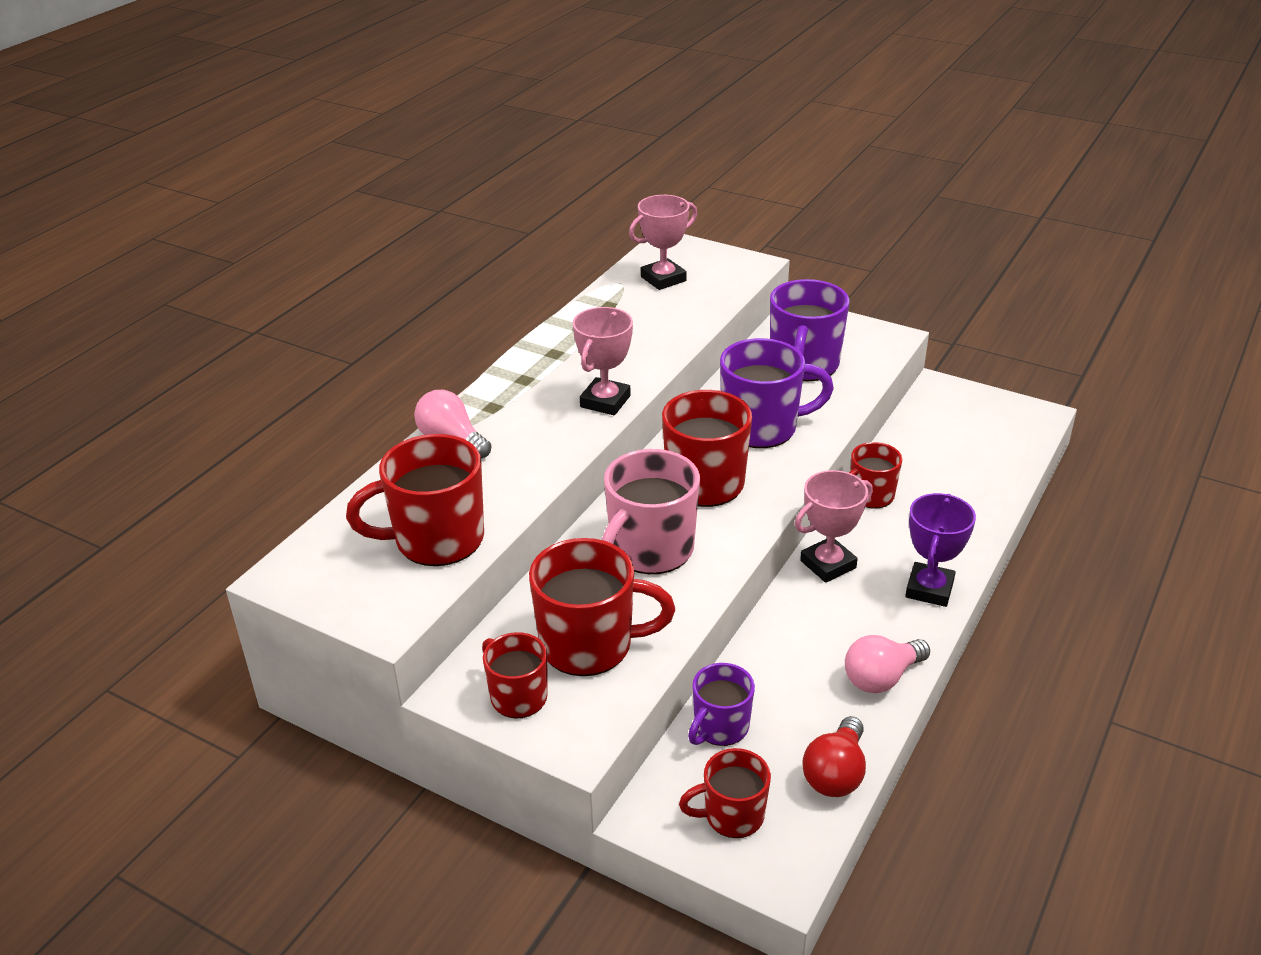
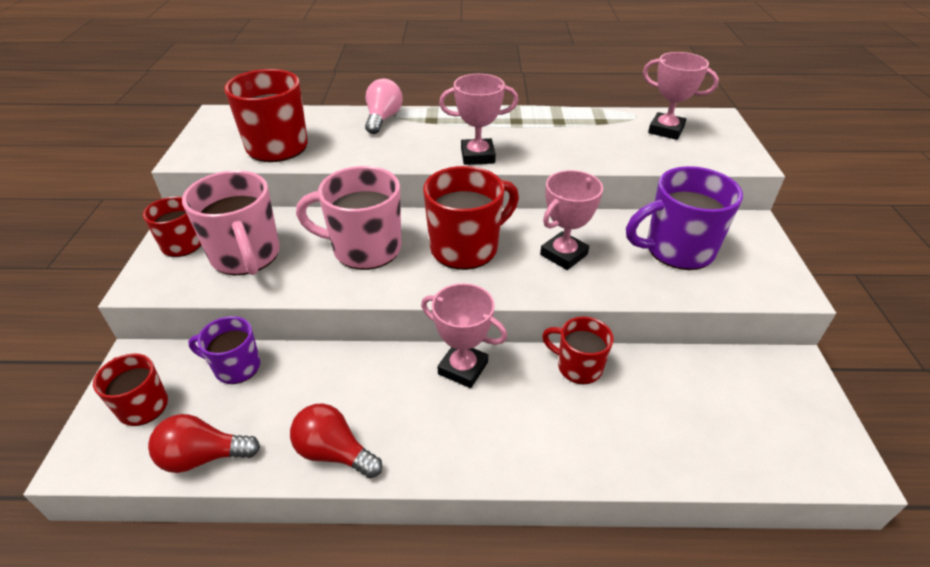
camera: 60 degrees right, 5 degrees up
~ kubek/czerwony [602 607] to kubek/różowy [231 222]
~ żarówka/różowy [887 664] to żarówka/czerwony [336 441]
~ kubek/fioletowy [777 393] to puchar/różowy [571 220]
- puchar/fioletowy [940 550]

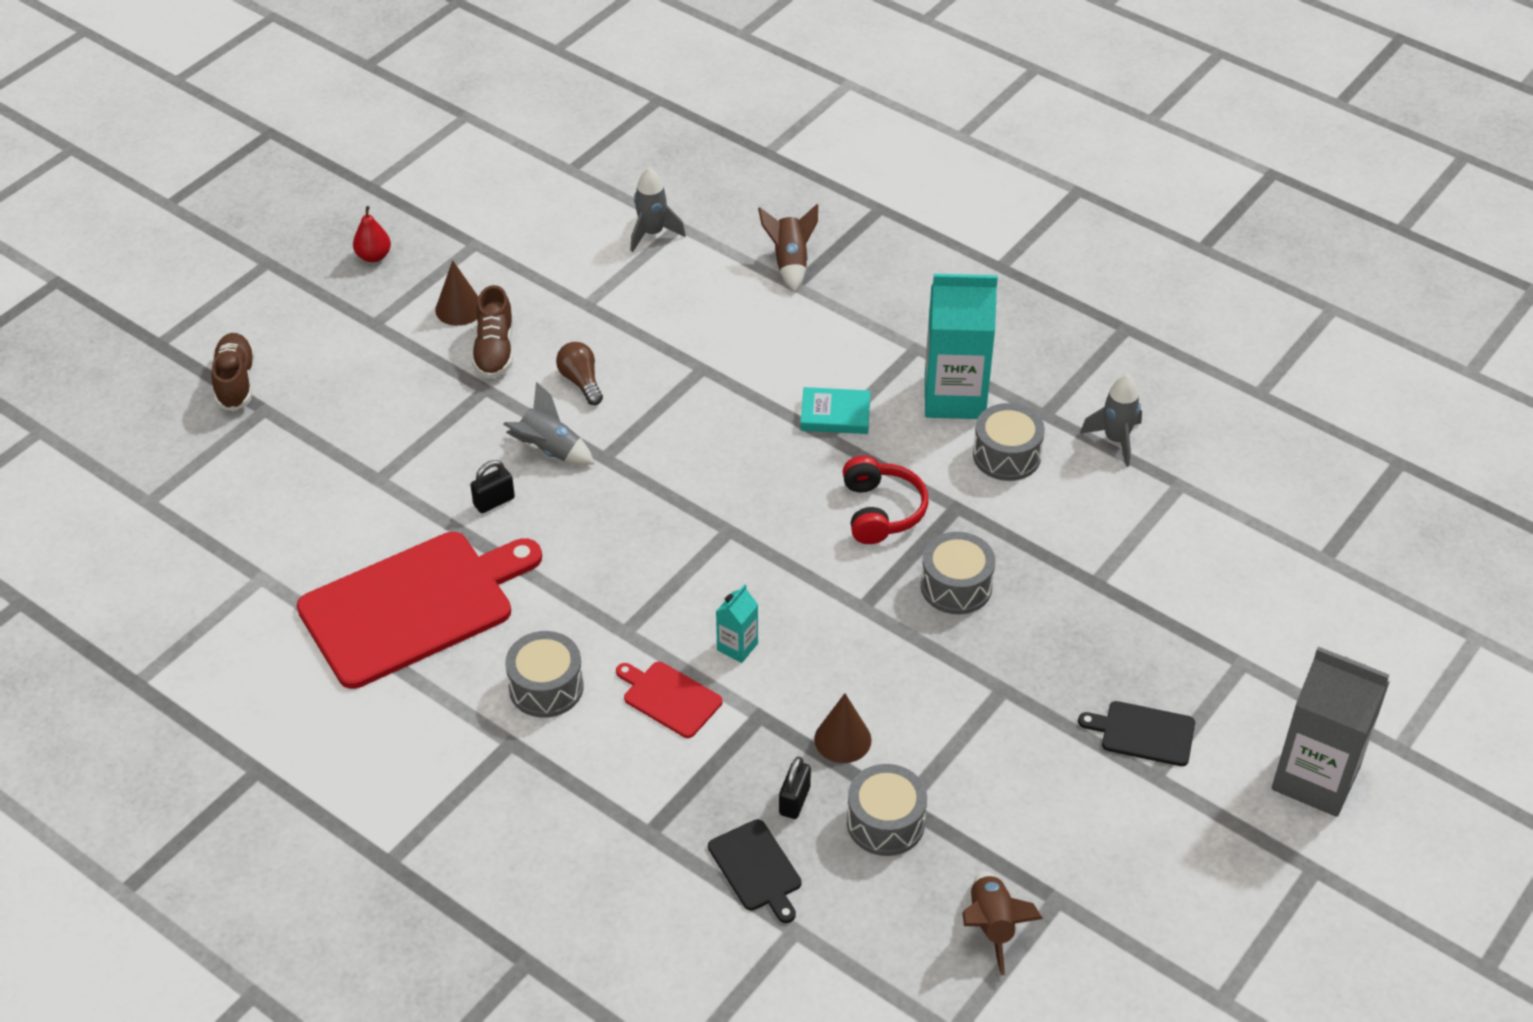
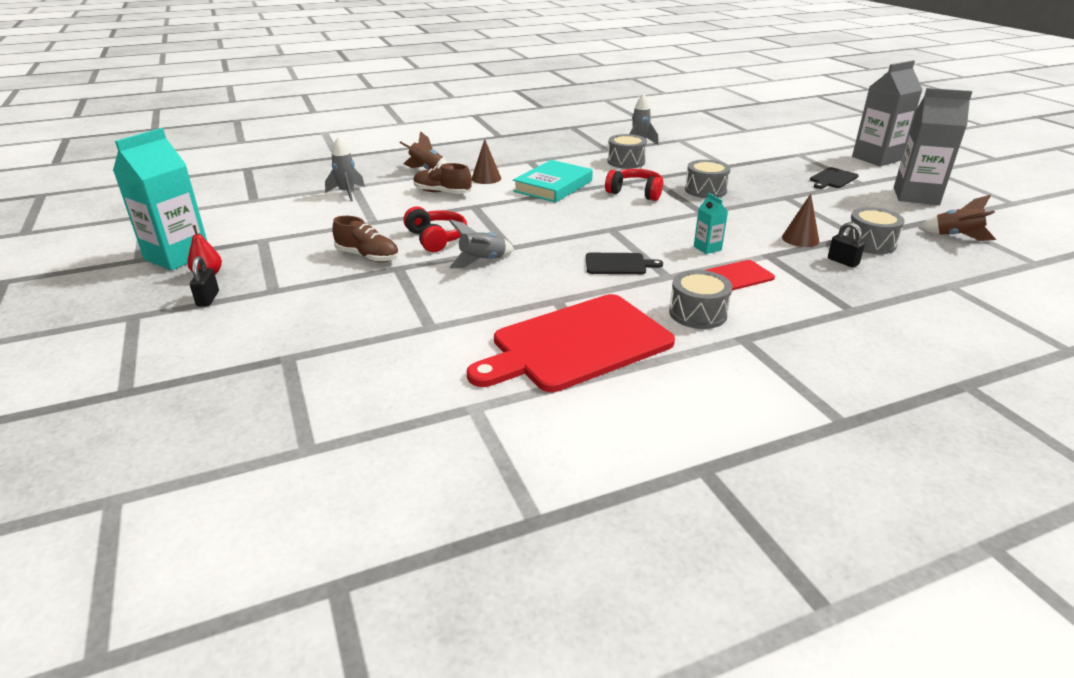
camera: 60 degrees left, 15 degrees down
~ karton mleka/turkusowy [961 346] to [160 199]
~ kłódka/czarny [492 486] to [204 281]
~ żarówka/brązowy [579 373] to słuchawki/czerwony [435 229]
~ but/brązowy [233 372] to [442 178]
~ deska do krojenia/czerwony [419 610] = [571 343] 120 degrees counterclockwise
~ stożek/brązowy [457 293] to [486 161]
~ książka/turkusowy [835 410] = [553 181] x1.68
~ deska do krojenia/czarny [755 871] to [624 263]
+ karton mleka/szary [933 146]

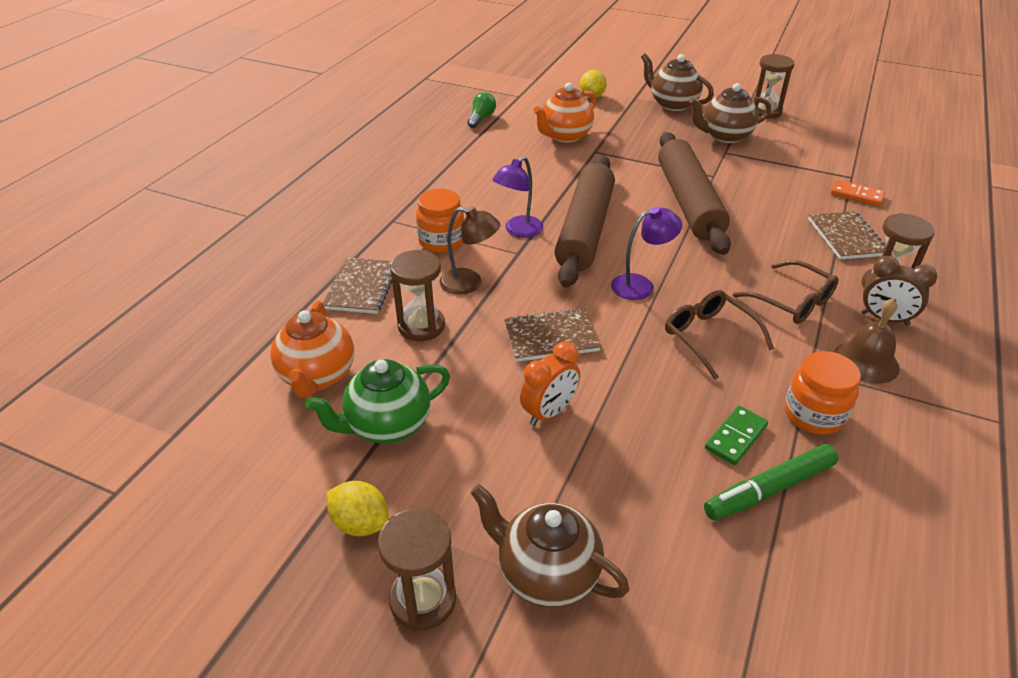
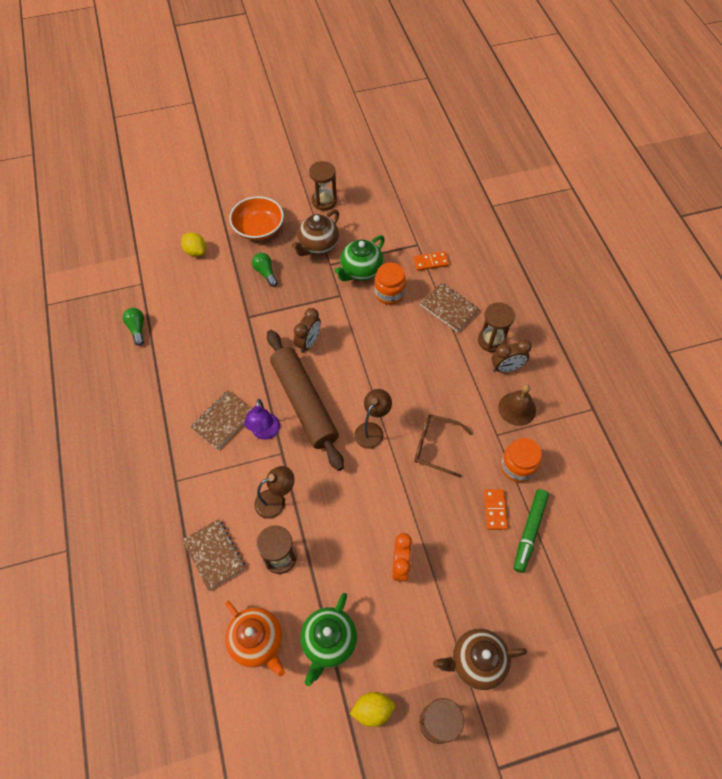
camera: 40 degrees left, 20 degrees up
~ zeszyt/brązowy [552 335] to [221 420]
~ imbryk/brązowy [677 82] to miska/pomarańczowy [256 218]
+ żarówka/zielony [265 270]
+ budzik/brązowy [307 330]
+ imbryk/zielony [360 258]
~ lampka/fioletowy [646 253] to lampka/brązowy [373 419]
~ słoik/pomarańczowy [440 221] to [390 283]
~ kostka domina/zielony [736 435] to kostka domina/pomarańczowy [496 510]
- imbryk/pomarańczowy [565 113]
- wałek do ciasta/brązowy [694 193]
- okulary/brązowy [785 292]

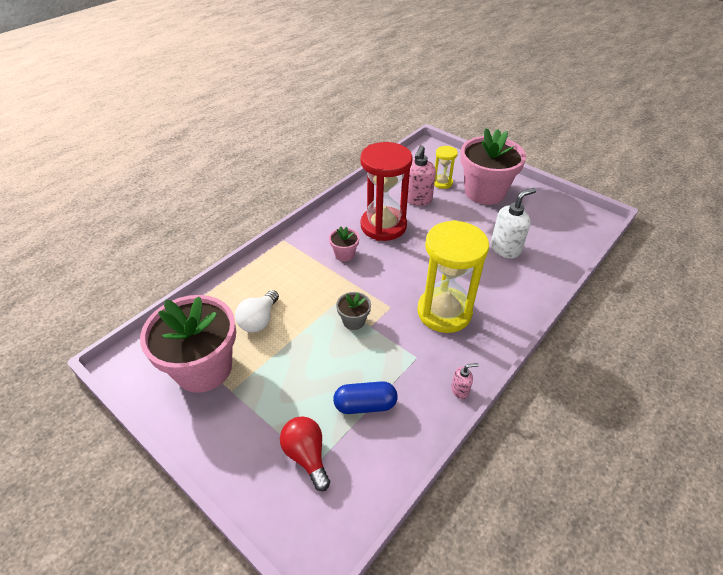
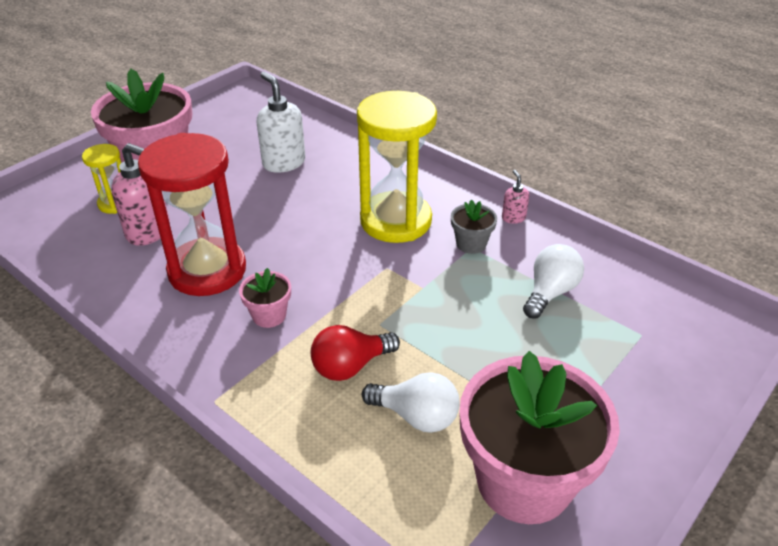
camera: 90 degrees left, 5 degrees down
~ żarówka/czerwony [305 453] to [355 353]
~ doniczka/szary [353 311] to [474 226]
~ kapsułka/niebieski [365 397] to żarówka/biały [553 281]

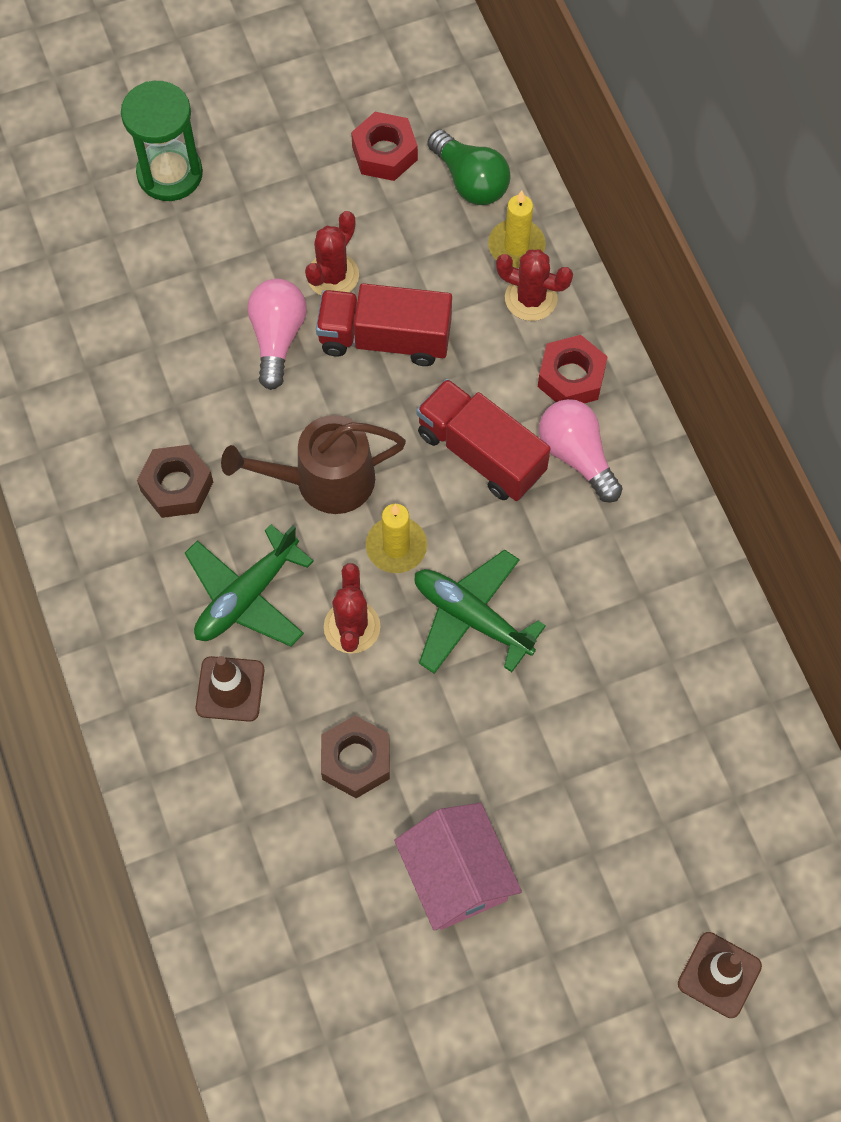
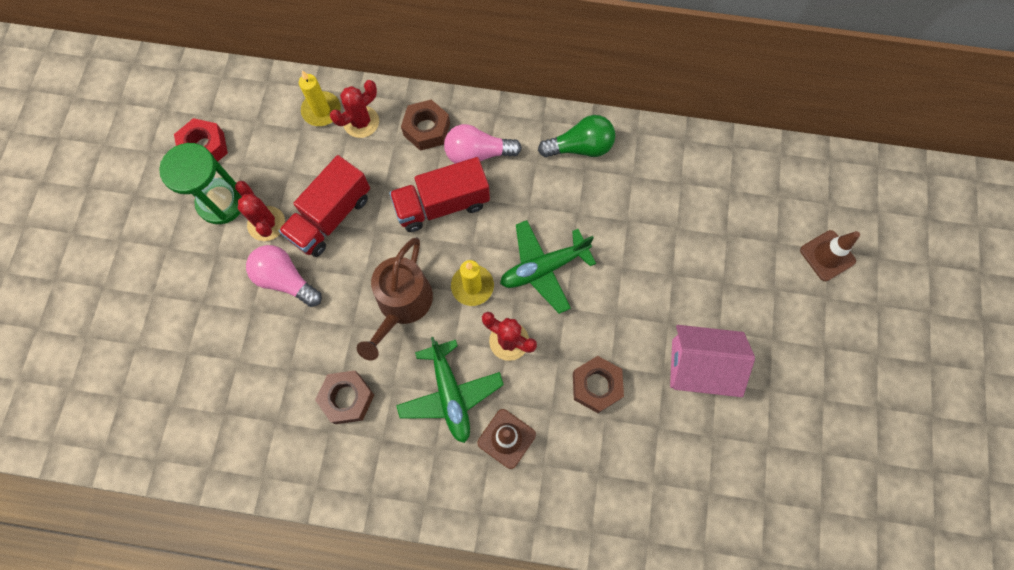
camera: 60 degrees left, 5 degrees up
~ klepsydra/zielony [162 141] to [200 183]
~ nakrętka/czerwony [573 369] to nakrętka/brązowy [425 125]
~ żarówka/zielony [468 167] to [576 136]

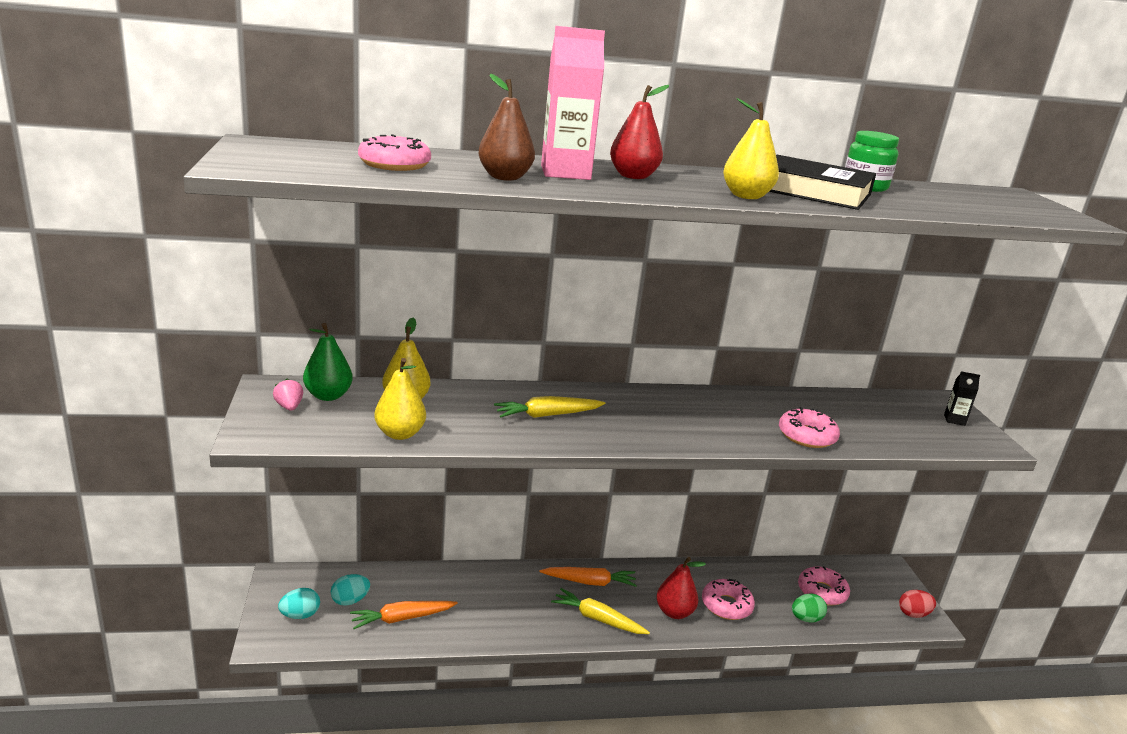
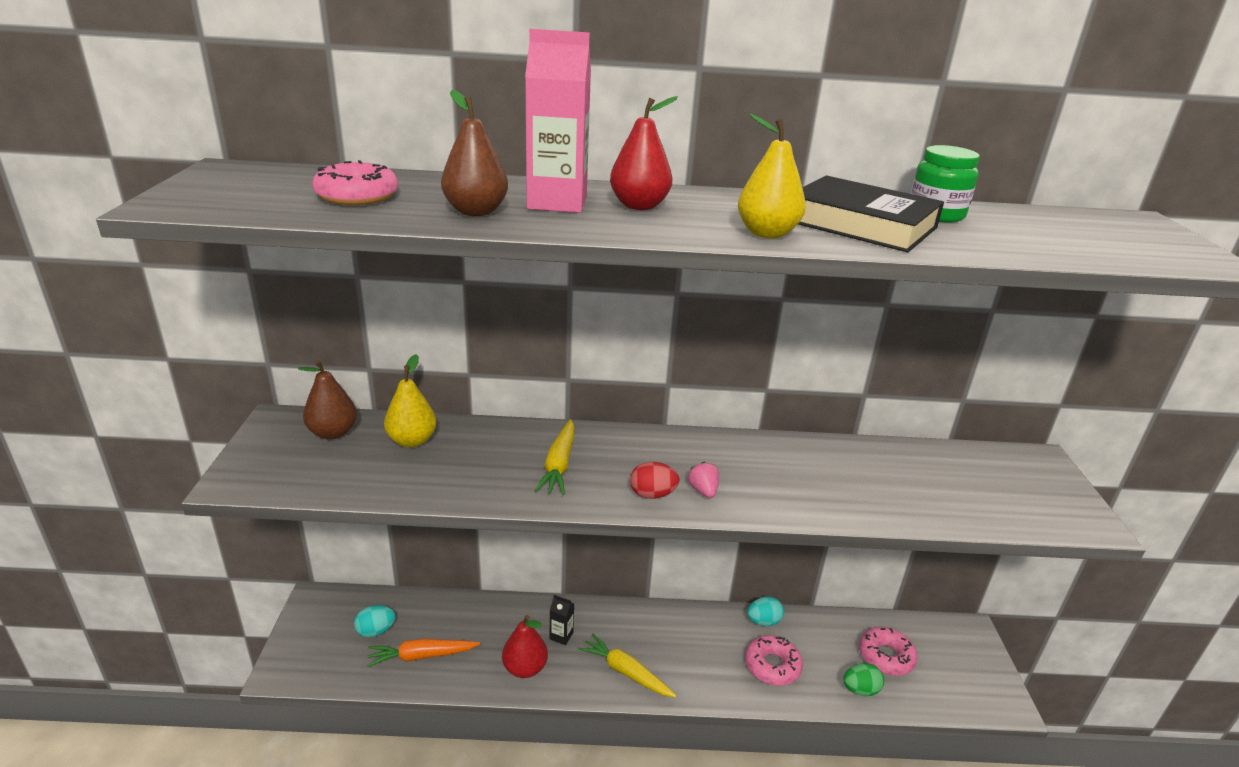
camera: 10 degrees right, 5 degrees up
~ gruszka/zielony [328 362] to gruszka/brązowy [327 400]
~ gruszka/czerwony [681 588] to [525 646]
~ marchewka/żółty [549 407] = [554 457] 75 degrees counterclockwise
~ karton mleka/czarny [962 398] to [562 620]
~ jajko/czerwony [917 604] to [655 480]
~ truskawka/różowy [288 395] to [703 480]
~ jajko/turkusowy [299 603] to [765 611]
- gruszka/żółty [400 399]
- marchewka/pomarańczowy [588 577]
- donut/różowy [809 427]

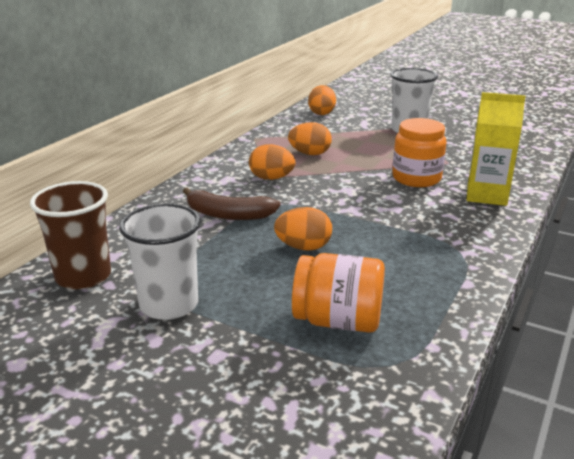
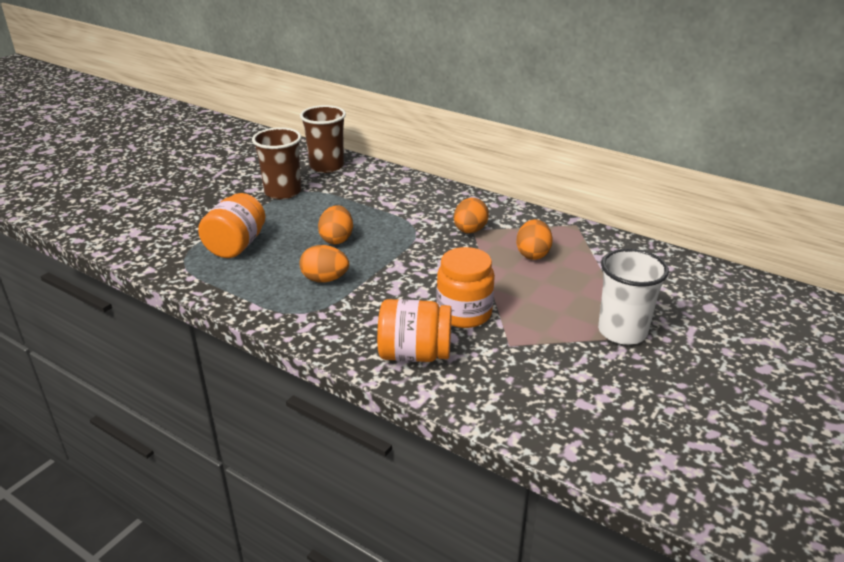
camera: 95 degrees right, 5 degrees up
~ szklanka/biały [160 261] to szklanka/brązowy [276 163]
~ jajko/pomarańczowy [322 100] to [324 263]
~ karton mleka/żółty [496 149] to słoik/pomarańczowy [414 330]
- banan/brązowy [232 204]

